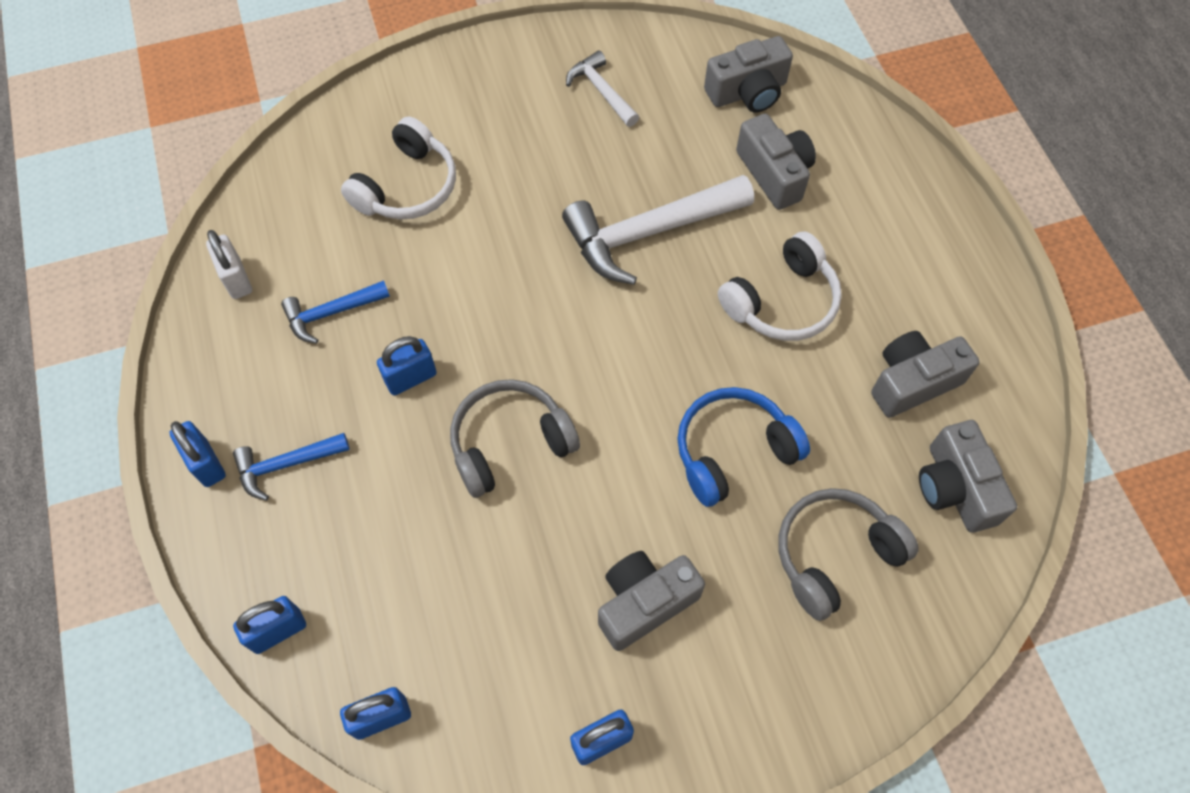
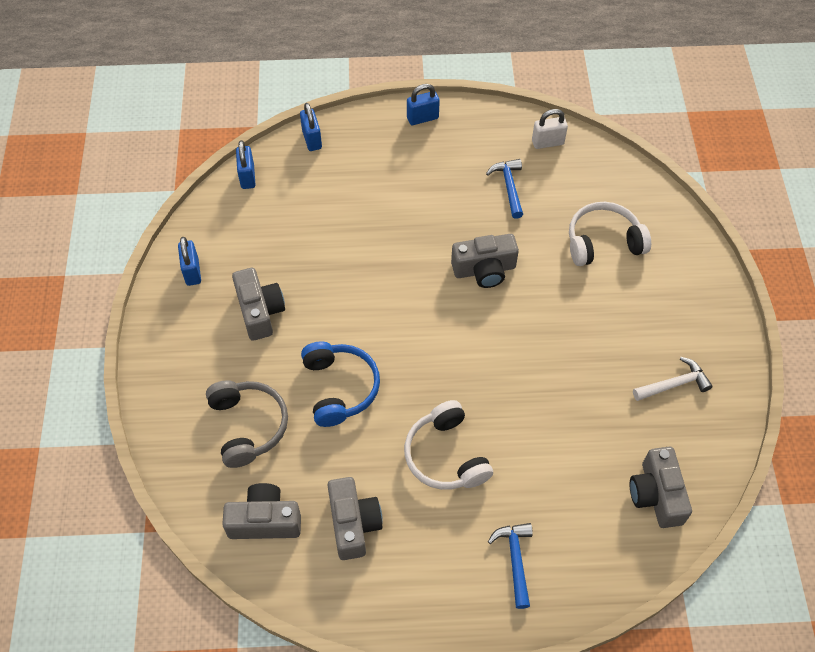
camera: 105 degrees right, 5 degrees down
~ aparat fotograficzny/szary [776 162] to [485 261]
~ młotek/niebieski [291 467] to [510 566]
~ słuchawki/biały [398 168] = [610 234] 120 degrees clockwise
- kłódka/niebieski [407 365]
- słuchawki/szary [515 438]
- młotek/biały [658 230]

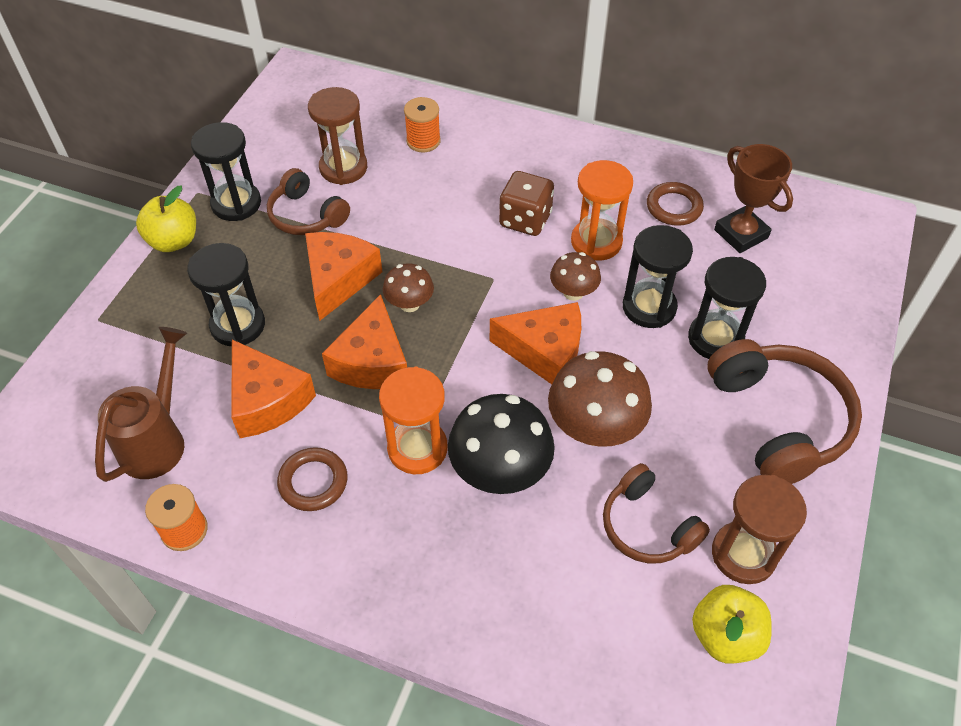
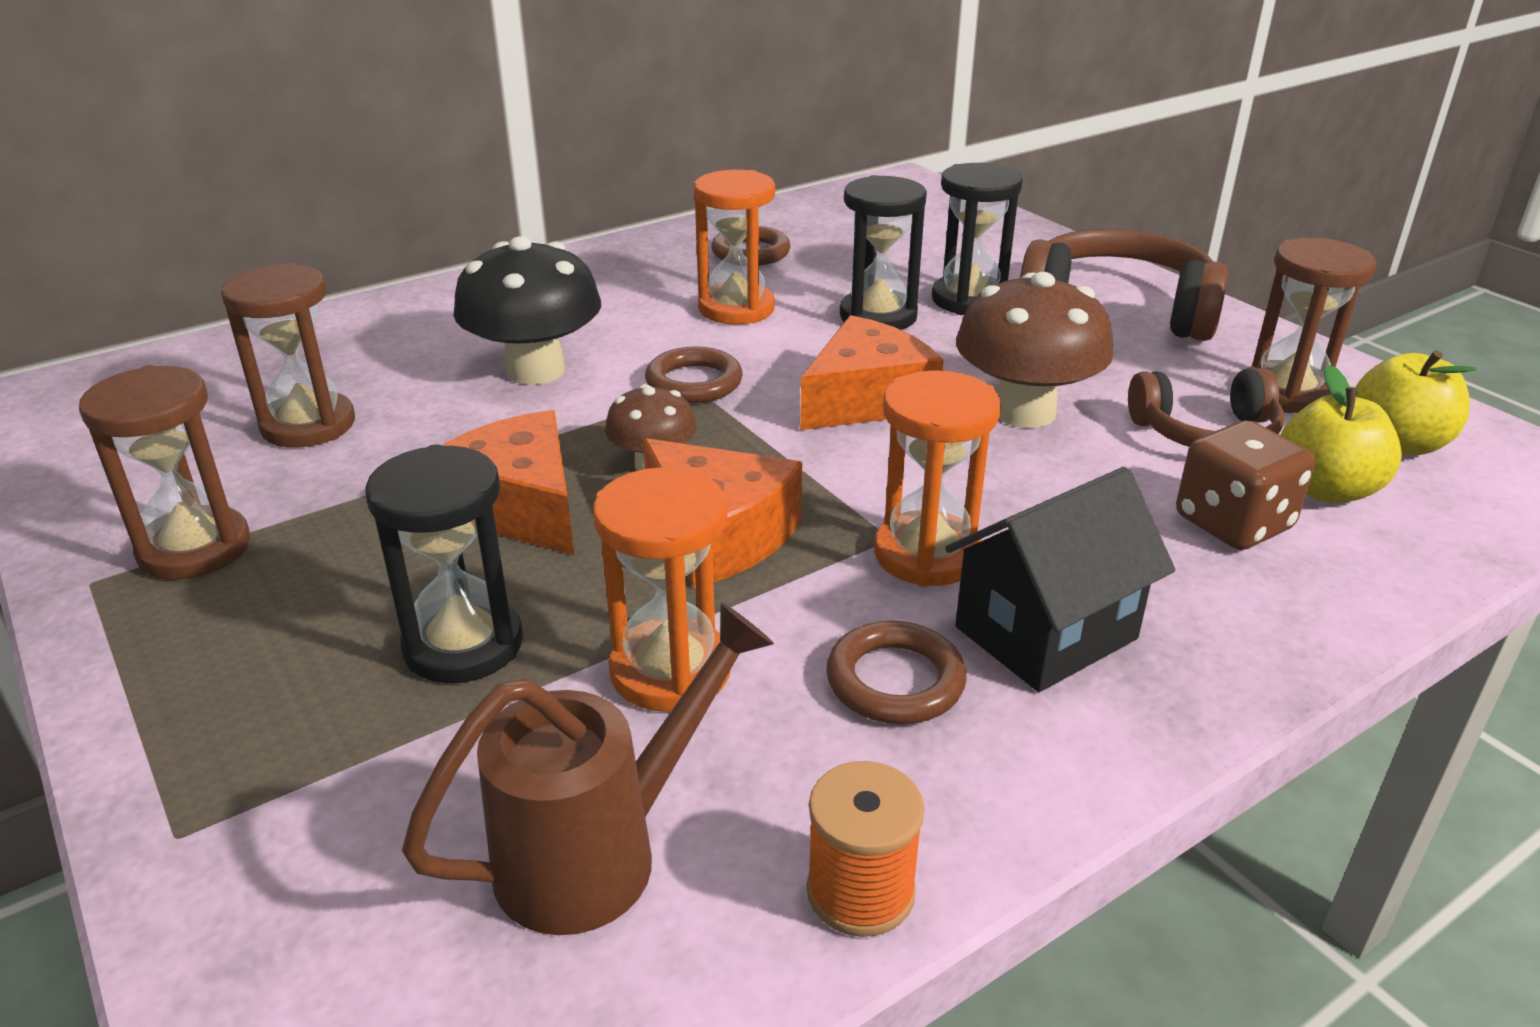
camera: 55 degrees left, 20 degrees down
~ klepsydra/czarny [226 171] to klepsydra/brązowy [164 472]
~ konewka/brązowy [141 404] = [588 768] 90 degrees clockwise
~ grzyb/czarny [501 444] to [527 310]
~ ser/pomarańczowy [273 389] to klepsydra/pomarańczowy [661 589]
+ pierścień/brązowy [694 374]
+ domek/czarny [1060 579]
~ kostka do gry/brązowy [526 203] to [1245 485]
~ jabłko/żółty [166 219] to [1341 434]
- słuchawki/brązowy [308 201]
- szpulka/pomarańczowy [422 124]
- grzyb/brązowy [575 276]
- puchar/brązowy [753 198]

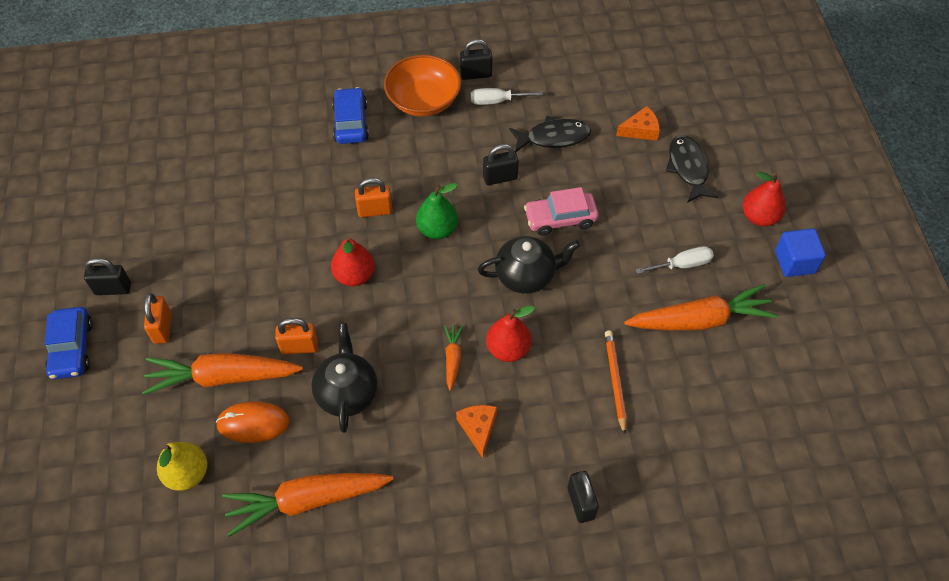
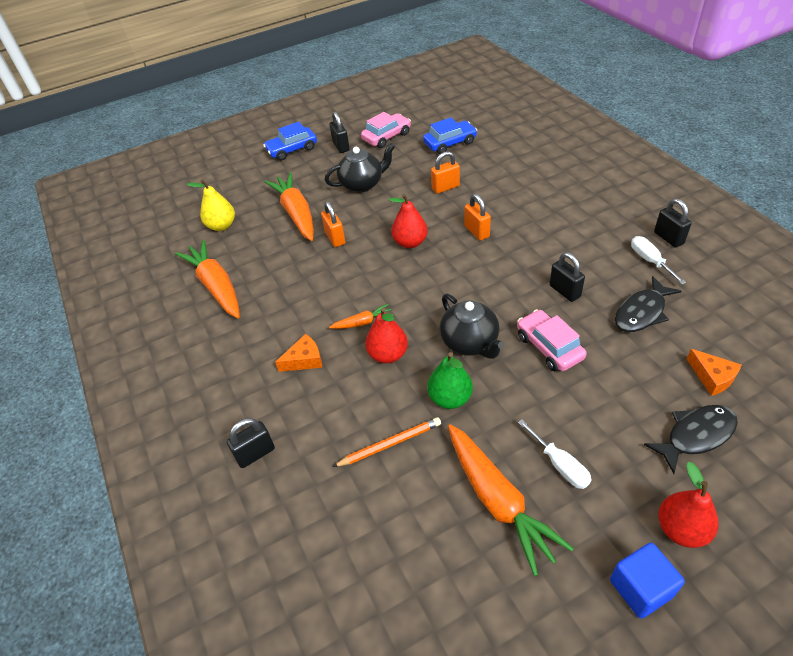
camera: 75 degrees right, 10 degrees down
~ imbryk/czarny [345 378] to [360 168]
+ samochód/różowy [386 130]
~ samochód/niebieski [350 115] to [450 136]
~ gruszka/zielony [437 211] to [450 380]
~ kłódka/pomarańczowy [158 318] to [445 172]
~ ryba/czarny [550 134] = [648 304] 75 degrees clockwise
- myszka/pomarańczowy [253 422]
- miska/pomarańczowy [422 86]

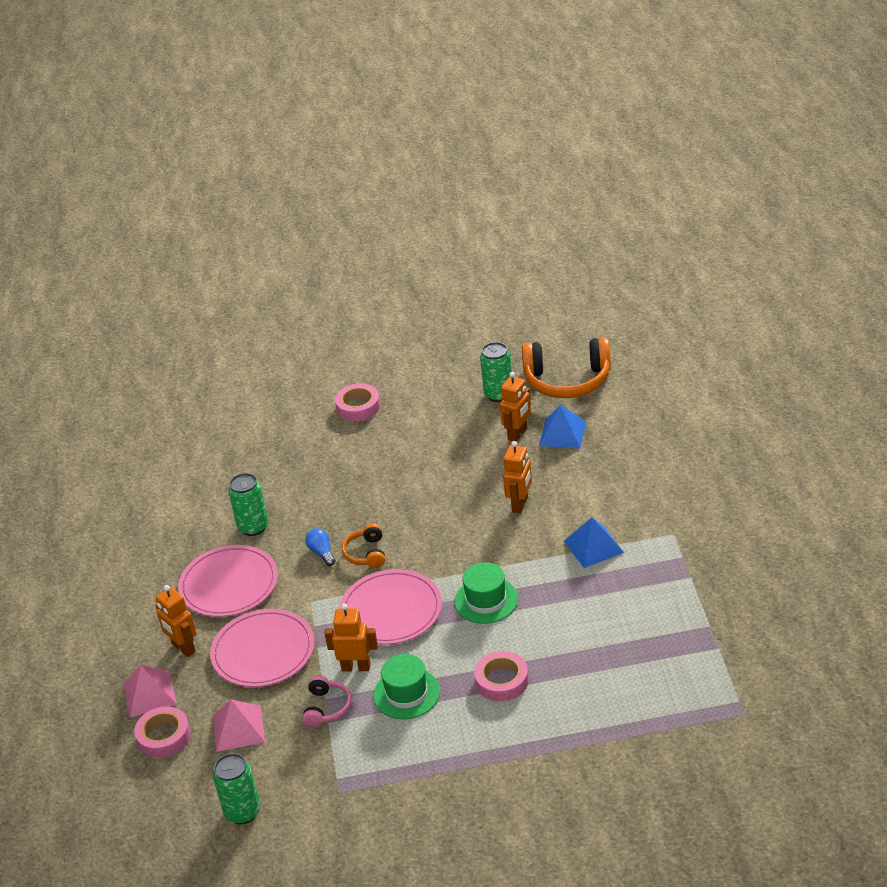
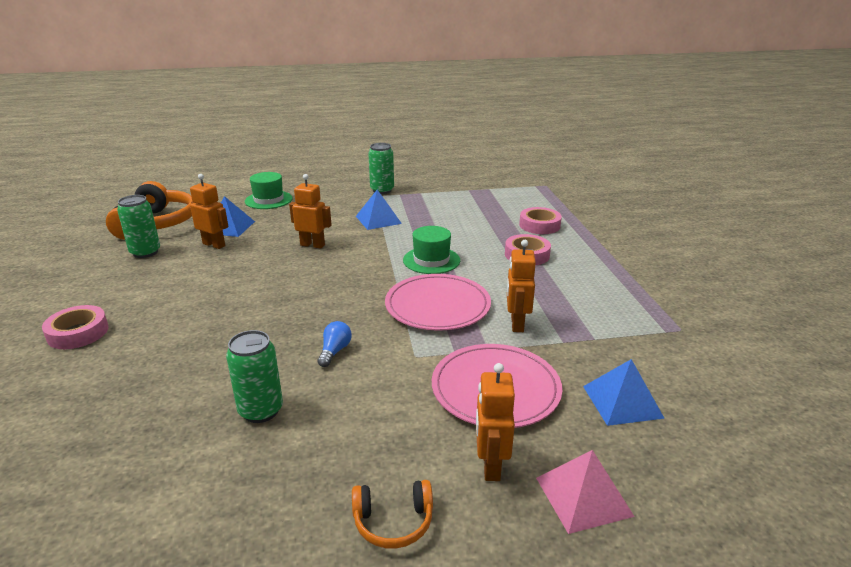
camera: 95 degrees left, 10 degrees down
~ kapelusz/zielony [406 686] to [269 190]
~ żarówka/niebieski [320 547] = [335 344] 135 degrees clockwise
~ słuchawki/pomarańczowy [363 545] to [392 514]
~ puszka/zielony [237 788] to [381 168]
~ robot/pomarańczowy [176 621] = [495 422] 135 degrees clockwise
~ taśma klejąca/różowy [162 732] to [540 220]
~ piramida/różowy [239 725] to piramida/niebieski [624 392]
- talerz/różowy [228 581]
- słuchawki/różowy [327 701]

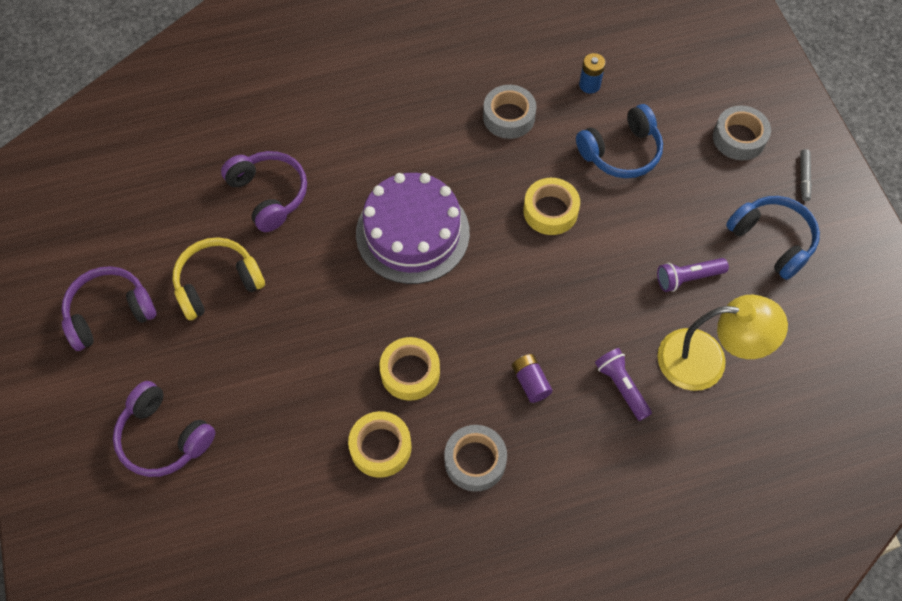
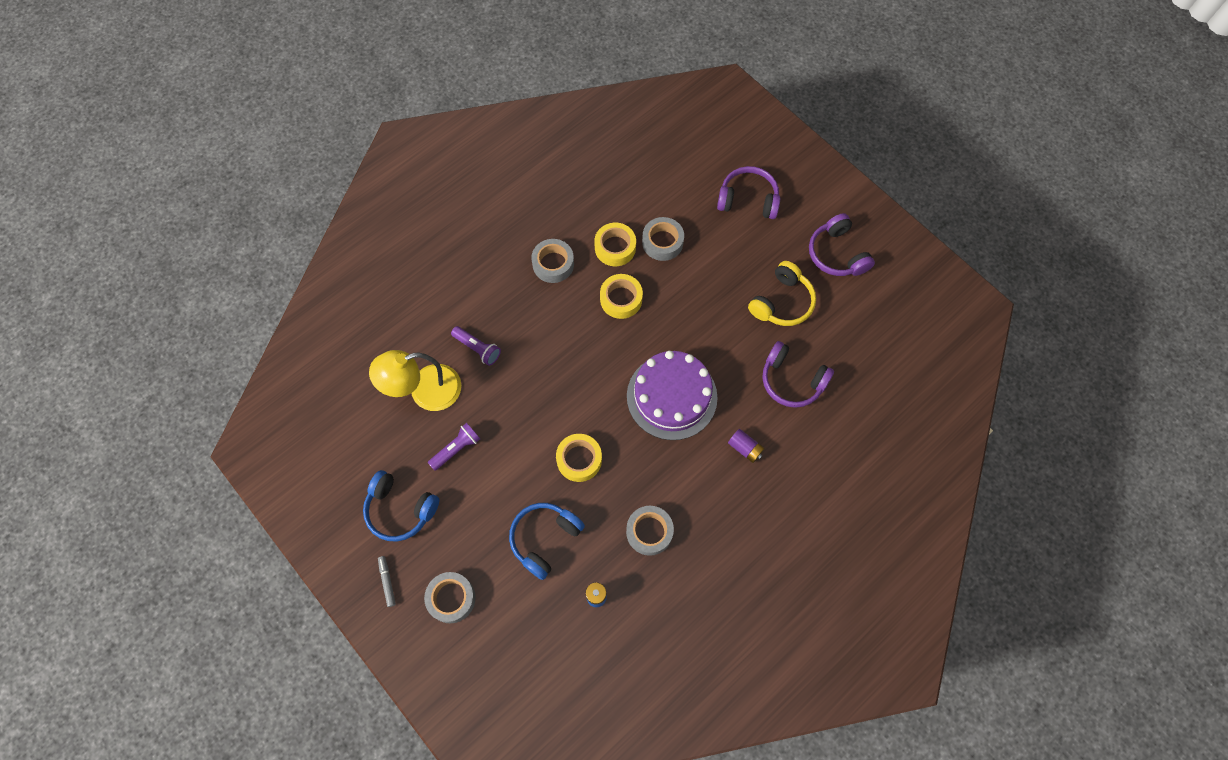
camera: 155 degrees right, 5 degrees up
+ taśma klejąca/szary [663 239]
~ bateria/fioletowy [532 378] to [746 446]
~ słuchawki/fioletowy [109 308] = [842 244] 120 degrees clockwise

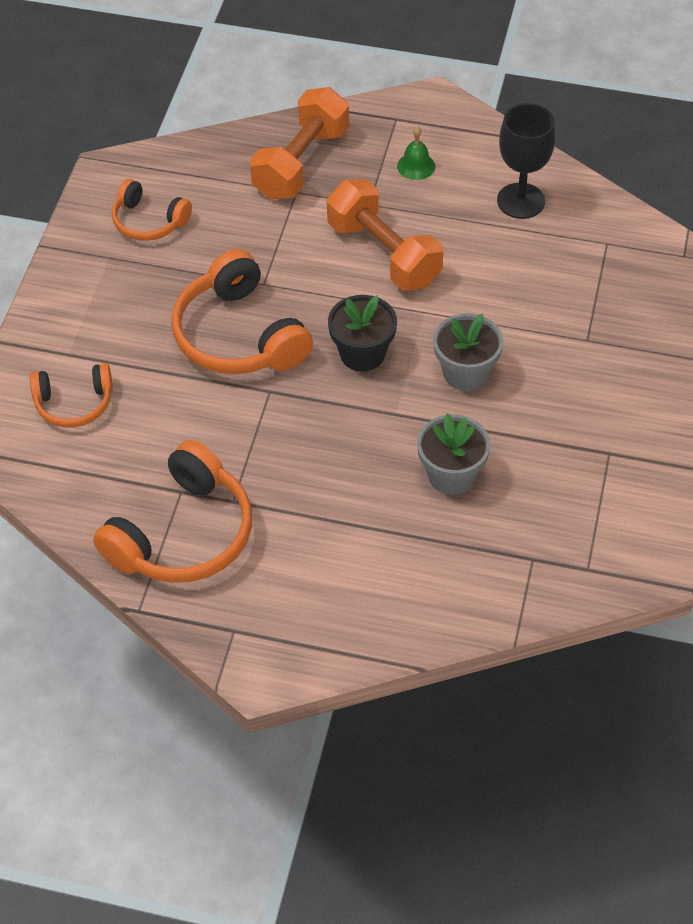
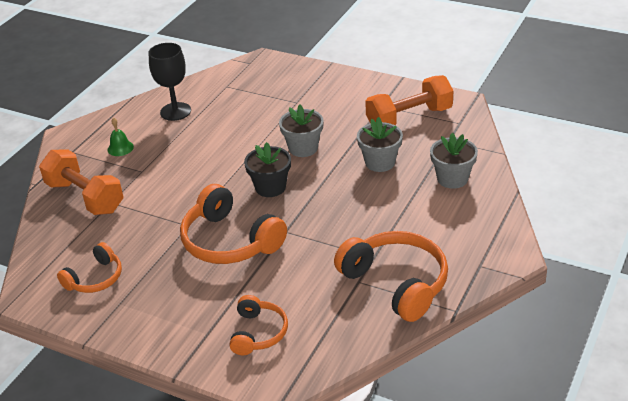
camera: 75 degrees left, 15 degrees down
~ słuchawki/pomarańczowy [242 311] = [233 224] 60 degrees clockwise
~ hantel/pomarańczowy [385 234] to [409 100]
+ doniczka/szary [454 161]

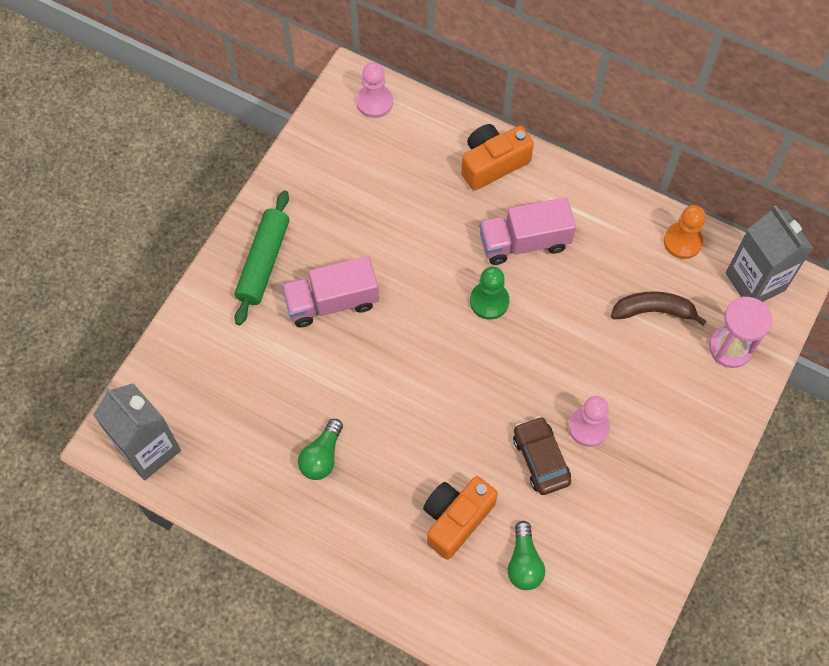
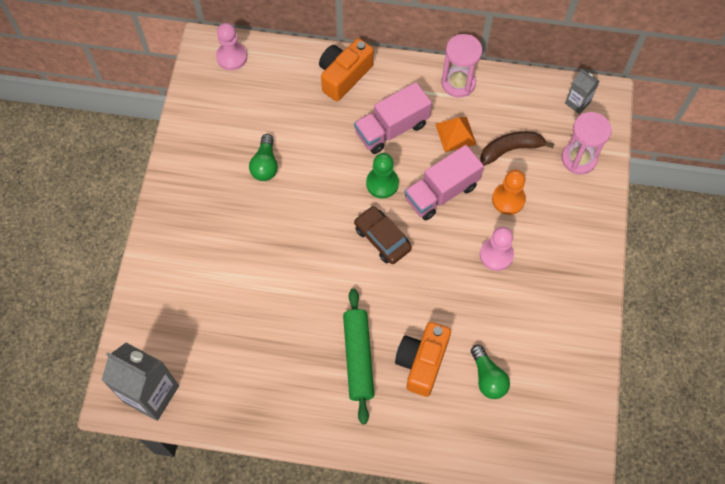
camera: 20 degrees left, 0 degrees up
~ żarówka/zielony [320 449] to [263 157]
~ wałek do ciasta/zielony [262 257] to [358 356]
~ samochód/brązowy [542 455] to [383 235]
~ ciężarówka/różowy [330 291] to [444 182]
+ piramida/pomarańczowy [456 134]
+ klepsydra/różowy [461 66]
~ pionek/pomarańczowy [684 232] to [509 192]
~ karton mleka/szary [769 253] = [582 91] x0.52

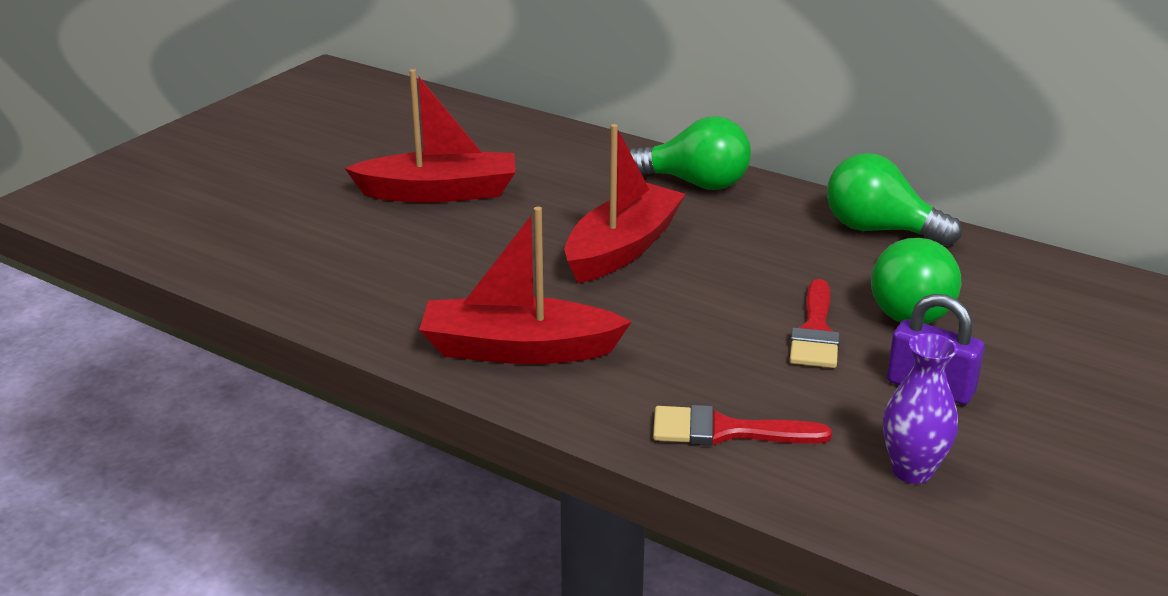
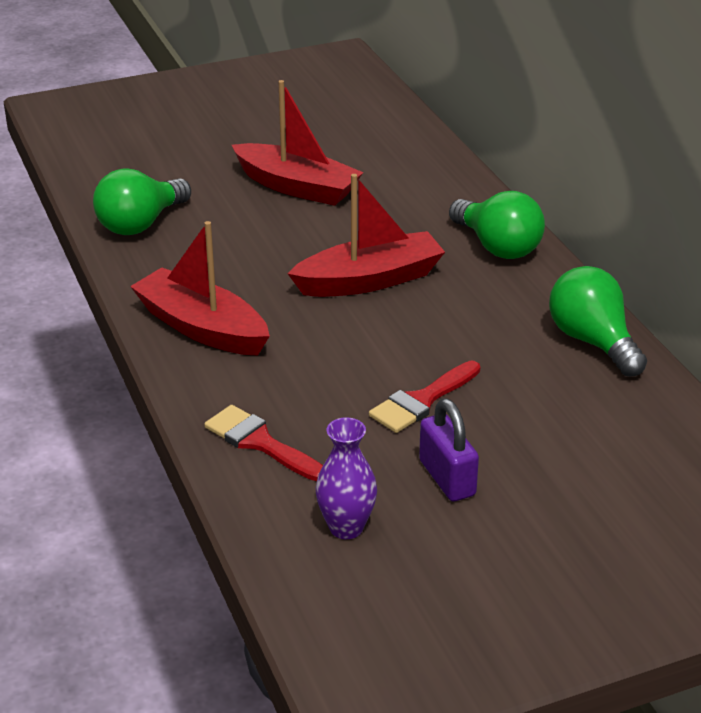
camera: 35 degrees right, 5 degrees up
~ żarówka/zielony [916 281] to [142 202]

